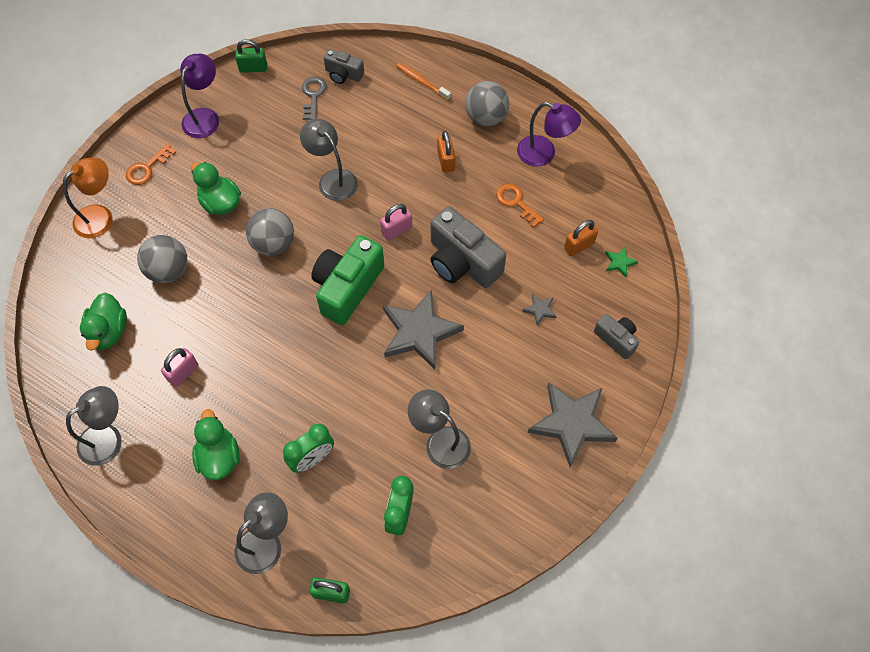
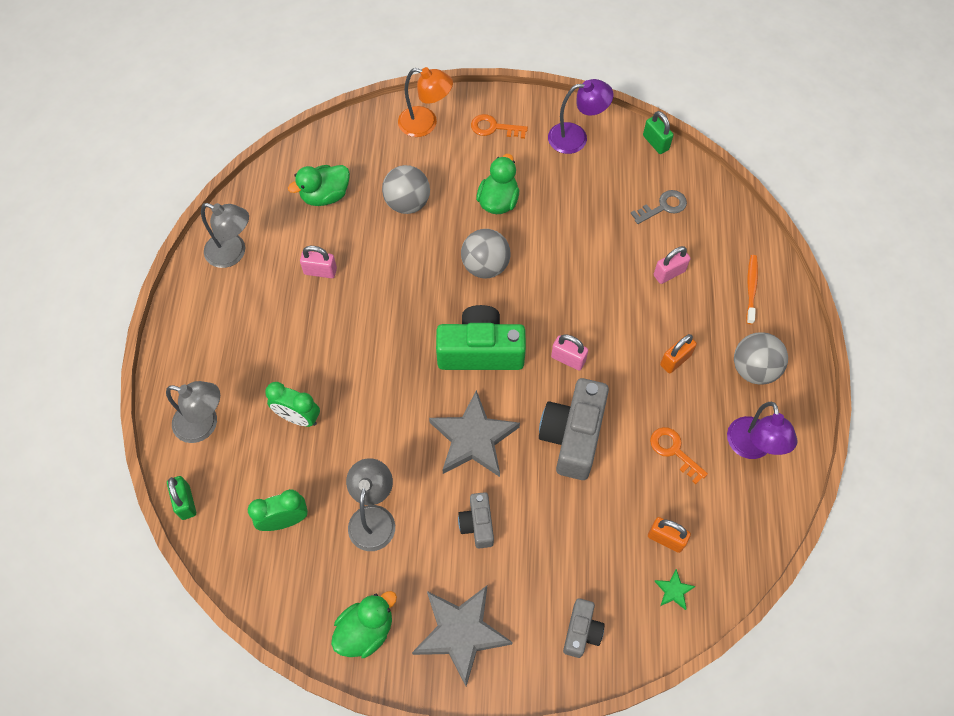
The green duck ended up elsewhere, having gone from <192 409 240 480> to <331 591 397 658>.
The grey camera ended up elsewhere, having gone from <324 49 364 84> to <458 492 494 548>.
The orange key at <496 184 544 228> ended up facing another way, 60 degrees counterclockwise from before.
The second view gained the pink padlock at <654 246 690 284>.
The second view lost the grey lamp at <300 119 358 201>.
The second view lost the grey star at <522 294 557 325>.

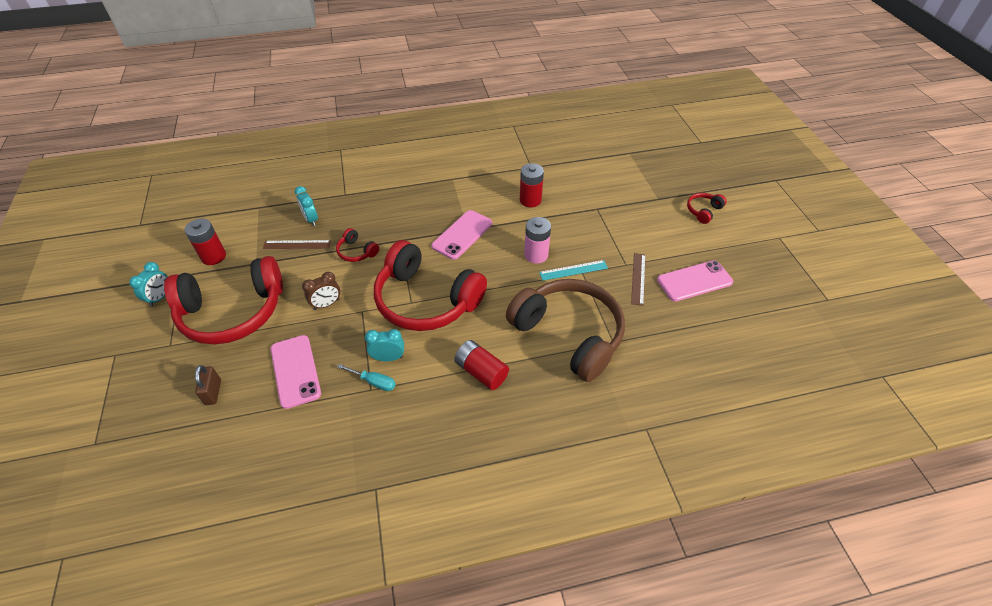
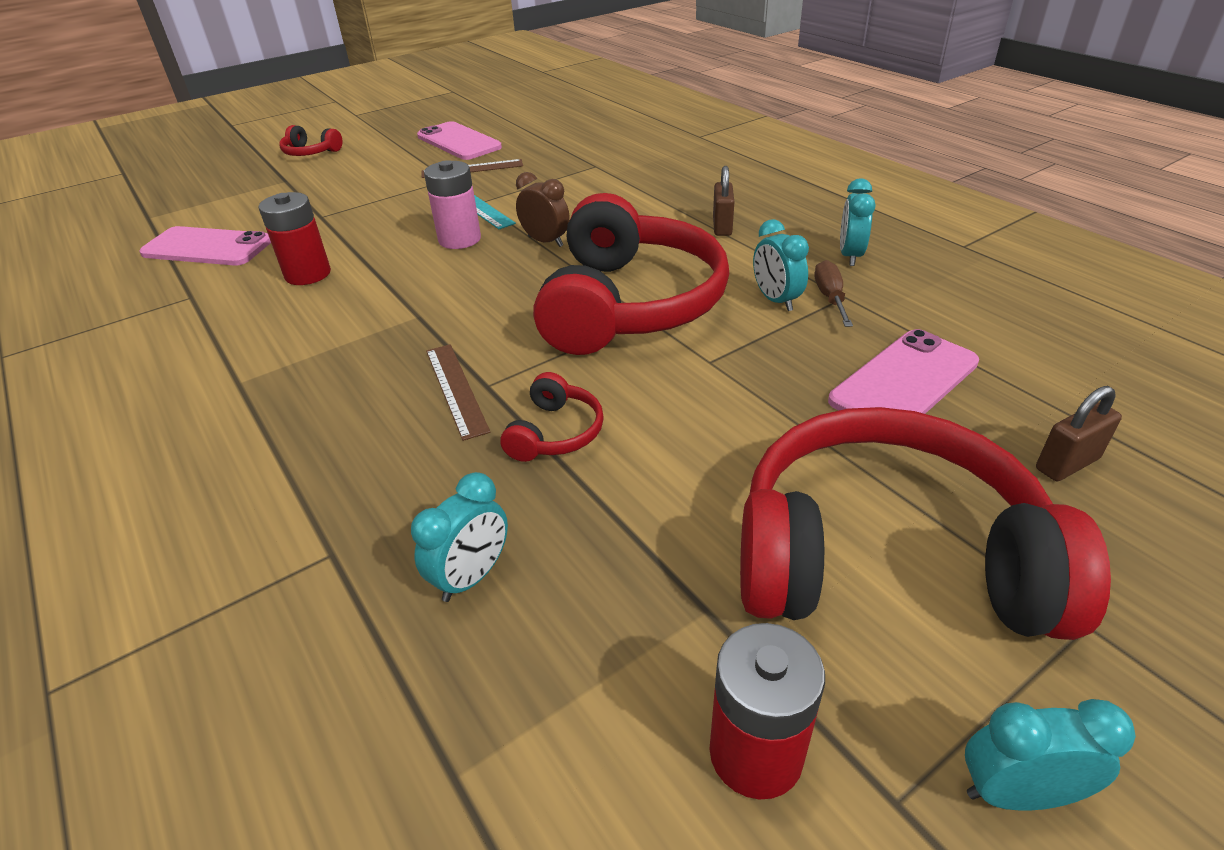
The pink phone ended up elsewhere, having gone from <431 210 492 260> to <139 226 271 266>.
The brown ruler ended up elsewhere, having gone from <263 240 331 249> to <426 344 490 441>.
The brown clock ended up elsewhere, having gone from <302 272 340 310> to <516 172 570 247>.
Where the red battery stood at <454 340 509 390>, the brown padlock came to stand at <713 166 734 236>.
The red headphones at <164 256 283 344> ended up facing another way, 45 degrees counterclockwise from before.
What was the turquoise screwdriver at <337 364 396 391> turned into the brown screwdriver at <815 260 853 327>.
The second view gained the turquoise clock at <840 178 875 266>.
The second view lost the brown headphones at <506 279 625 382>.

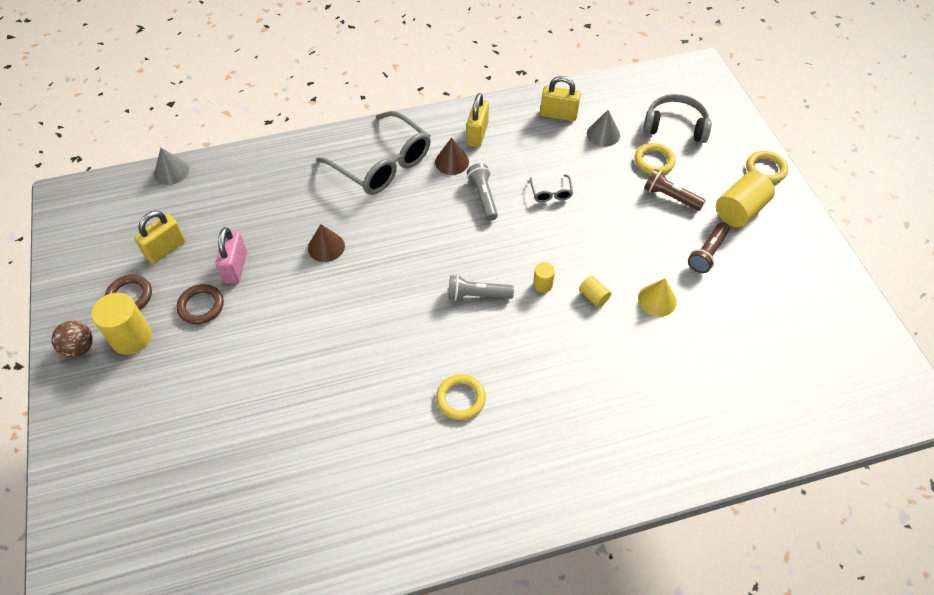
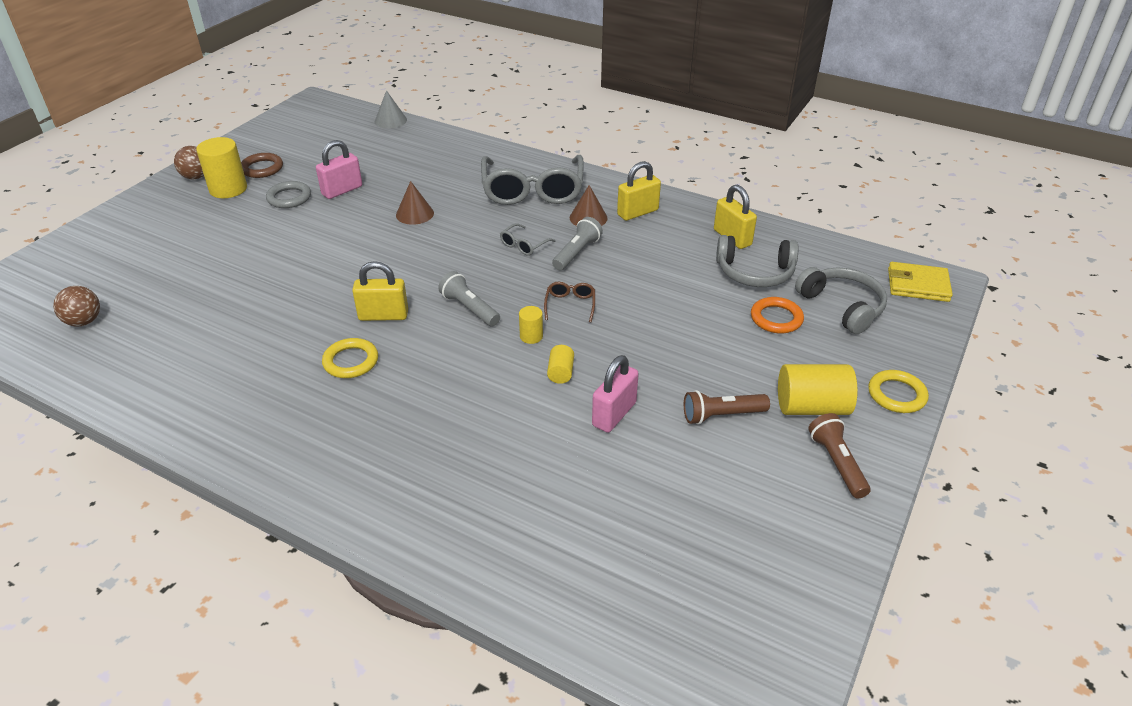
The second view gained the brown ball at <53 286 100 326>.
What was the brown ring at <177 284 224 324> turned into the grey ring at <266 181 311 208>.
The yellow padlock ended up elsewhere, having gone from <134 211 186 264> to <352 261 408 321>.
The grey glasses ended up elsewhere, having gone from <530 174 573 202> to <500 223 555 256>.
The second view gained the brown glasses at <544 282 595 322>.
Where the yellow cone stood at <638 278 677 317>, the pink padlock came to stand at <592 355 639 433>.
Where the grey cone stood at <587 110 620 147>, the grey headphones came to stand at <716 235 798 287>.
What was the yellow ring at <635 143 676 174> turned into the orange ring at <751 297 804 334>.
The brown flashlight ended up elsewhere, having gone from <644 169 706 211> to <808 413 871 498>.
The second view gained the yellow wallet at <888 262 953 302>.

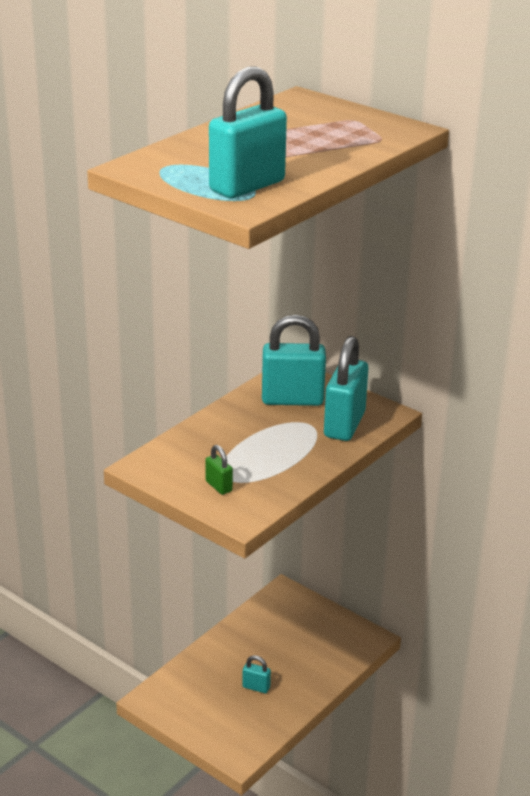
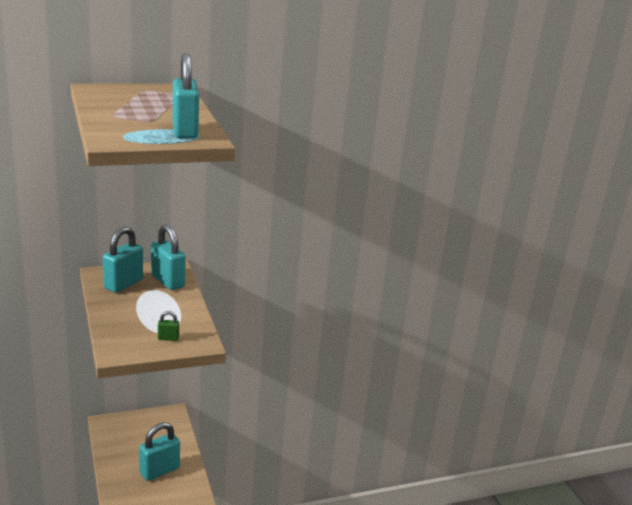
The size of the turquoise padlock at <242 655 271 693> changed by a factor of 2.18.

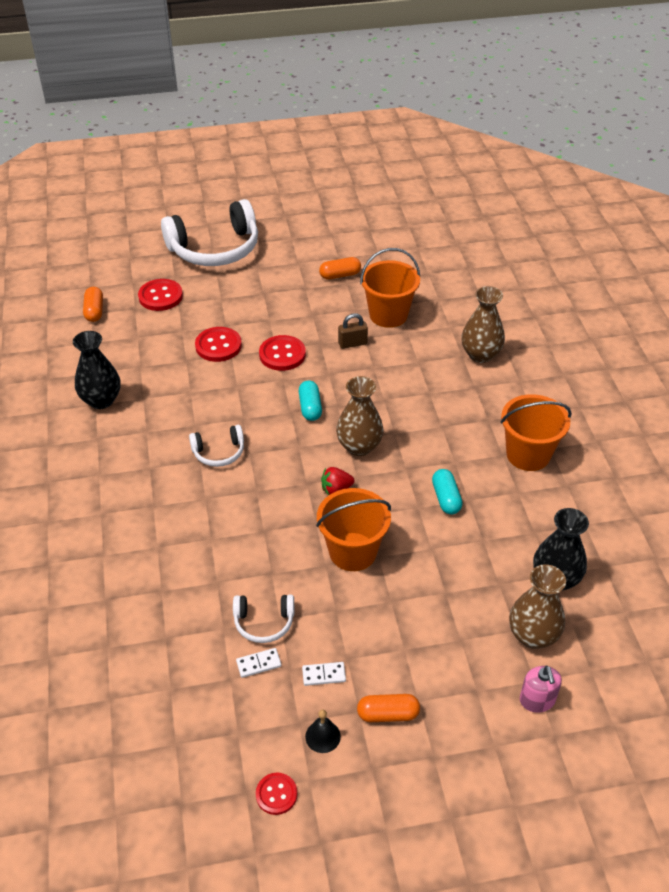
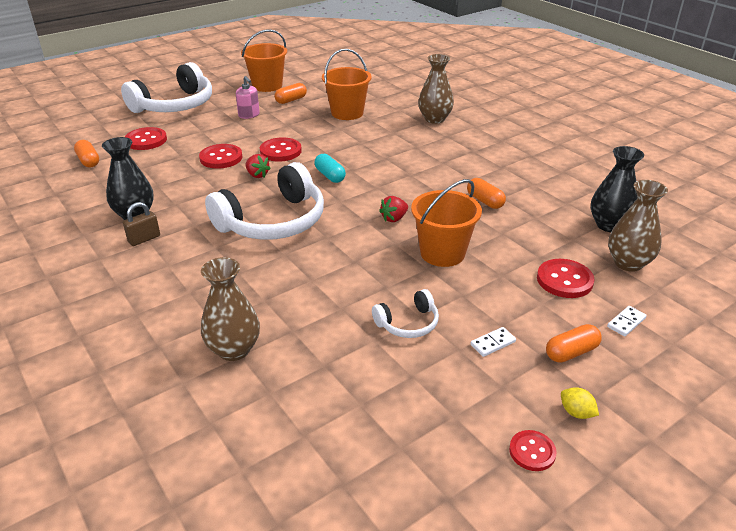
The brown padlock ended up elsewhere, having gone from <338 313 368 349> to <123 202 160 246>.
The brown vase ended up elsewhere, having gone from <336 376 383 456> to <201 257 260 361>.
The size of the white headphones at <189 425 244 467> changed by a factor of 2.11.
The pink soap dispenser ended up elsewhere, having gone from <520 666 562 713> to <236 76 260 119>.
The orange bucket ended up elsewhere, having gone from <501 394 572 471> to <241 29 287 92>.
The second view gained the red strawberry at <245 154 271 178>.
What was the turquoise capsule at <432 469 463 514> turned into the orange capsule at <467 178 506 209>.
The second view gained the red button at <537 259 594 298>.
The second view gained the yellow lemon at <561 387 599 419>.
The white domino ended up elsewhere, having gone from <236 648 281 678> to <607 306 647 336>.
The second view lost the black bell at <305 710 341 753>.

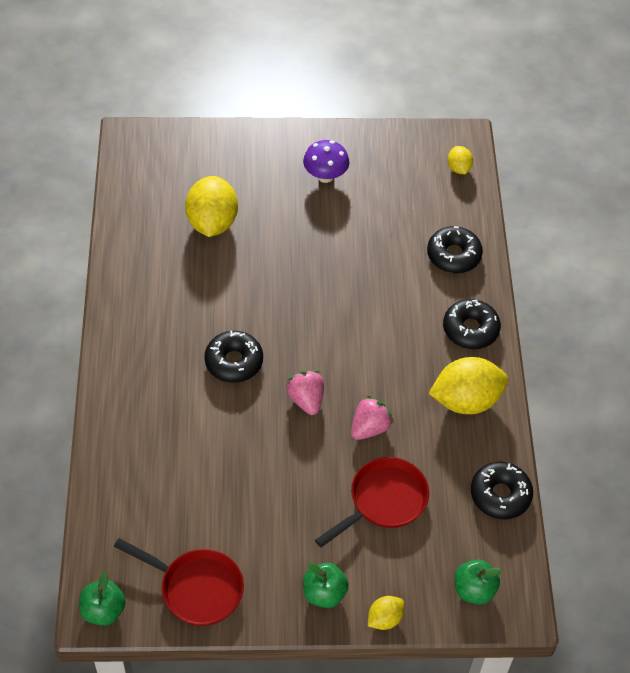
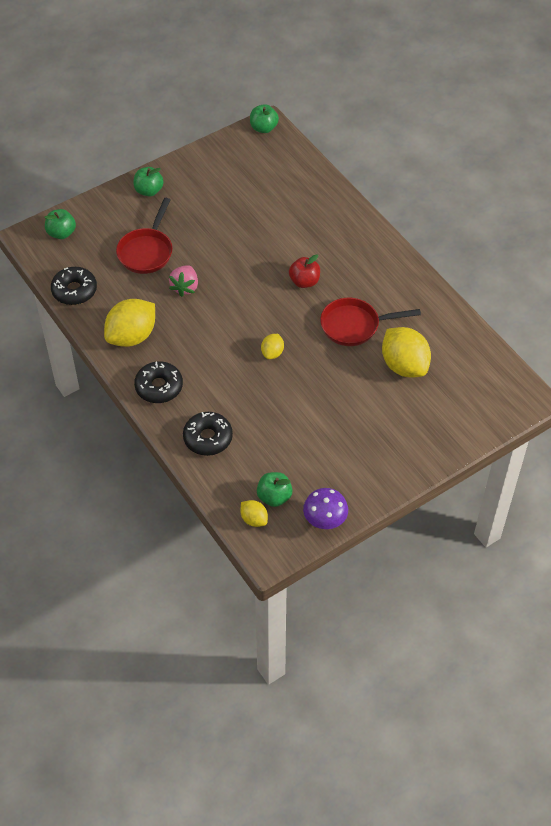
The second view gained the green apple at <257 472 293 507>.
The yellow lemon ended up elsewhere, having gone from <368 596 404 630> to <261 334 284 359>.
Where the black donut stood at <204 331 263 383>, the red apple came to stand at <289 254 320 288>.
The purple mushroom ended up elsewhere, having gone from <303 140 349 183> to <303 488 348 529>.
The red pan ended up elsewhere, having gone from <114 538 244 626> to <320 298 421 346>.
The second view lost the pink strawberry at <286 370 324 415>.

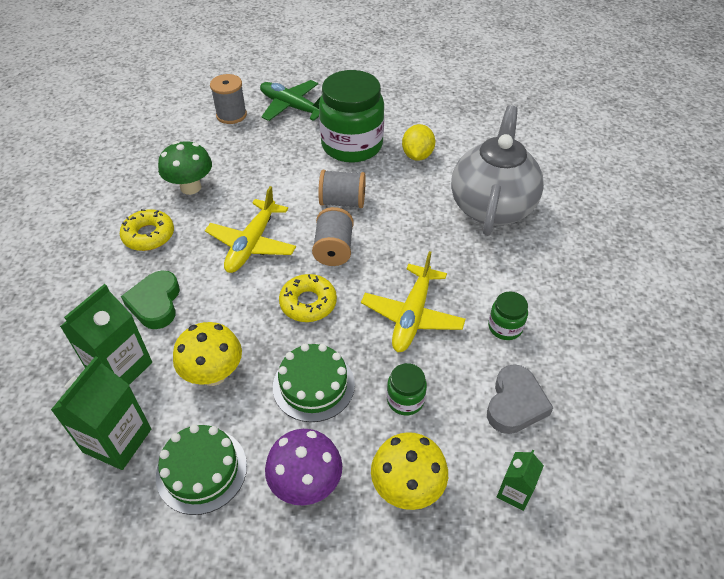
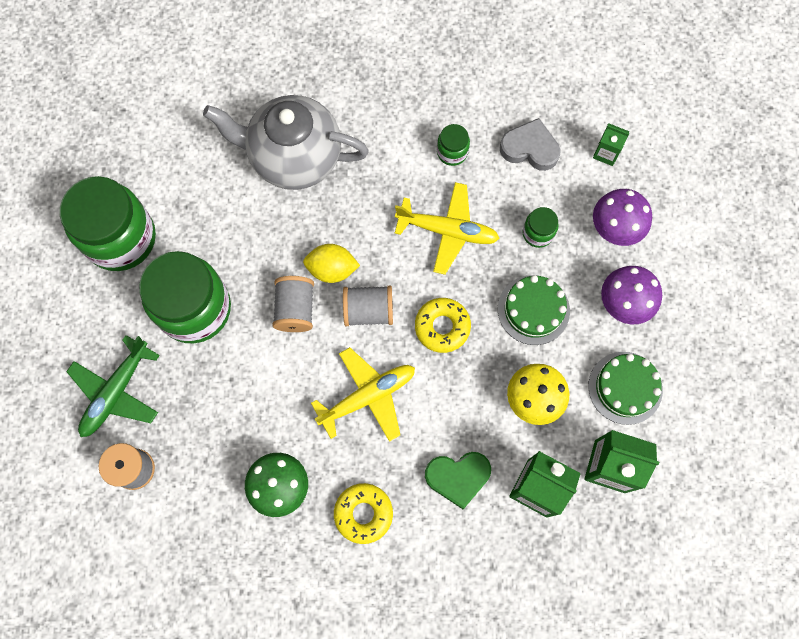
The second view gained the green jar at <60 176 156 271>.
The yellow lemon ended up elsewhere, having gone from <402 124 435 161> to <303 244 360 283>.
The yellow plane at <205 186 296 273> ended up facing another way, 45 degrees counterclockwise from before.
What was the yellow mushroom at <371 432 448 510> turned into the purple mushroom at <593 189 652 246>.

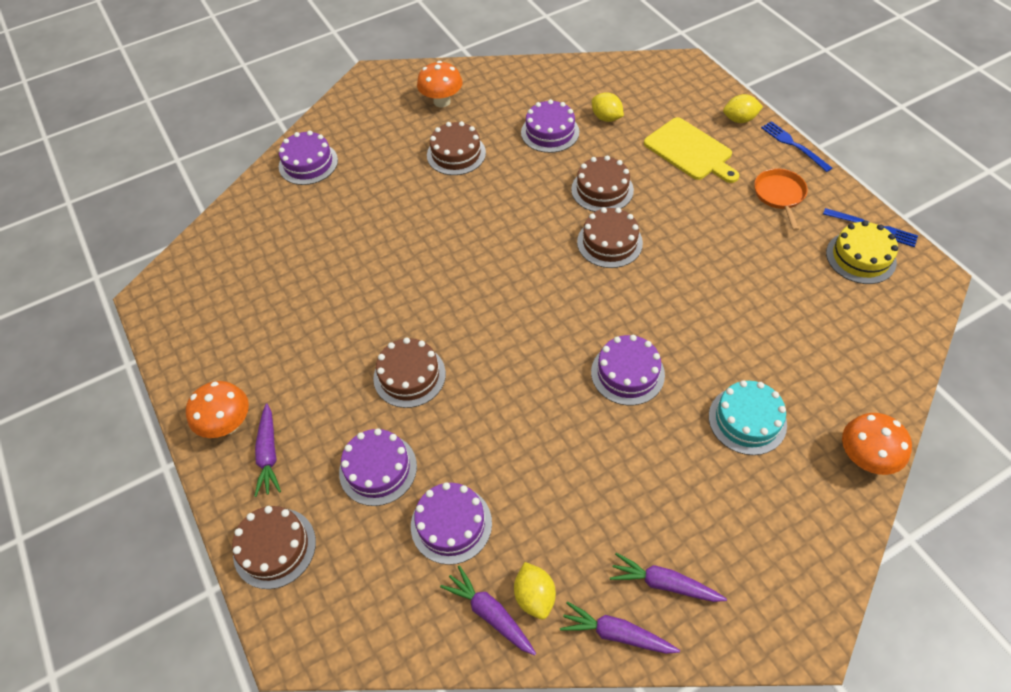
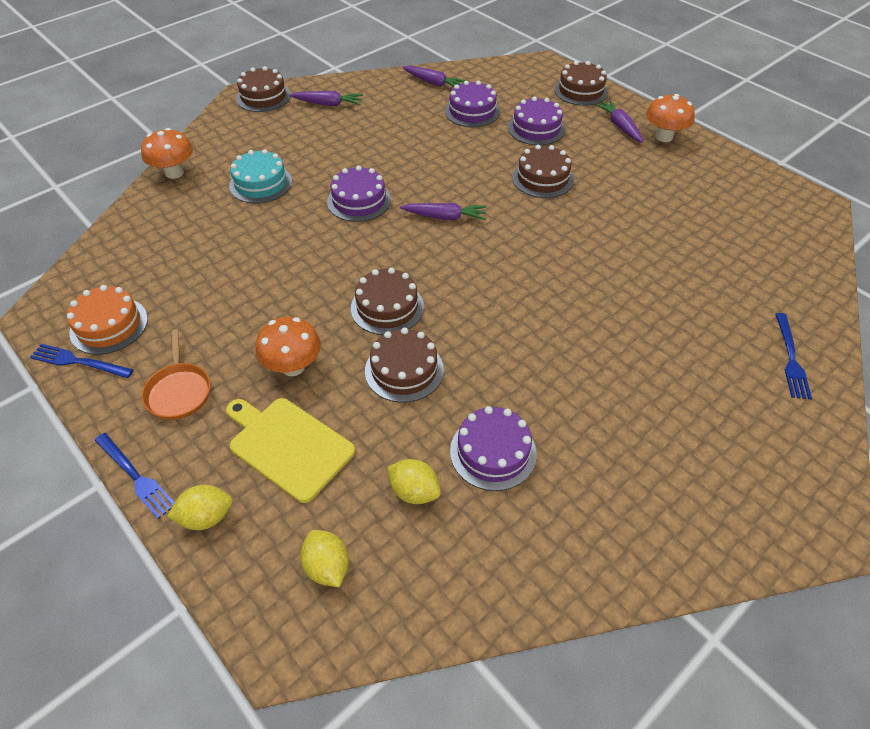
What was the yellow cake at <826 221 898 284> turned into the orange cake at <67 285 148 355>.
The brown cake ended up elsewhere, having gone from <427 121 486 175> to <236 66 291 112>.
The orange mushroom ended up elsewhere, having gone from <417 61 462 107> to <255 317 321 376>.
The yellow lemon ended up elsewhere, having gone from <514 562 556 619> to <300 530 349 587>.
The purple carrot ended up elsewhere, having gone from <560 601 680 654> to <400 203 487 220>.
Where the purple cake stood at <279 131 338 185>, the blue fork came to stand at <775 313 812 399>.

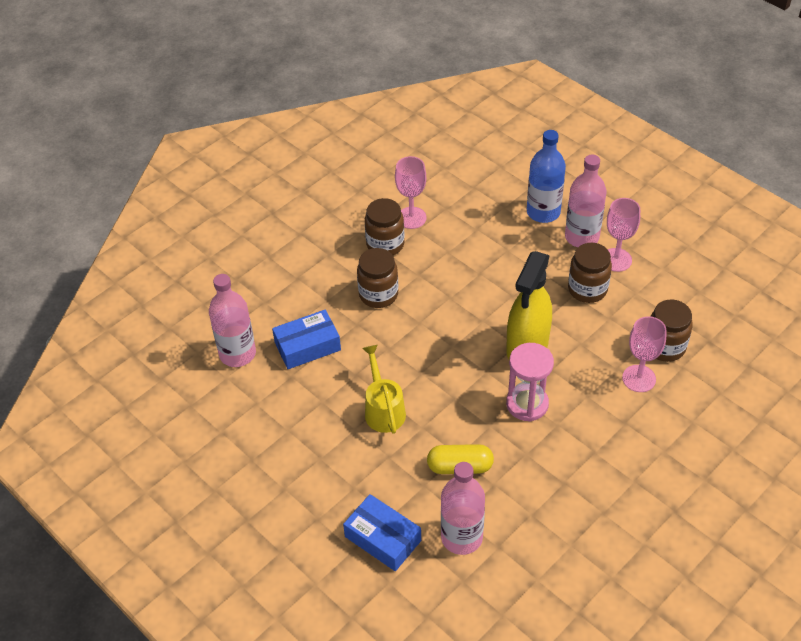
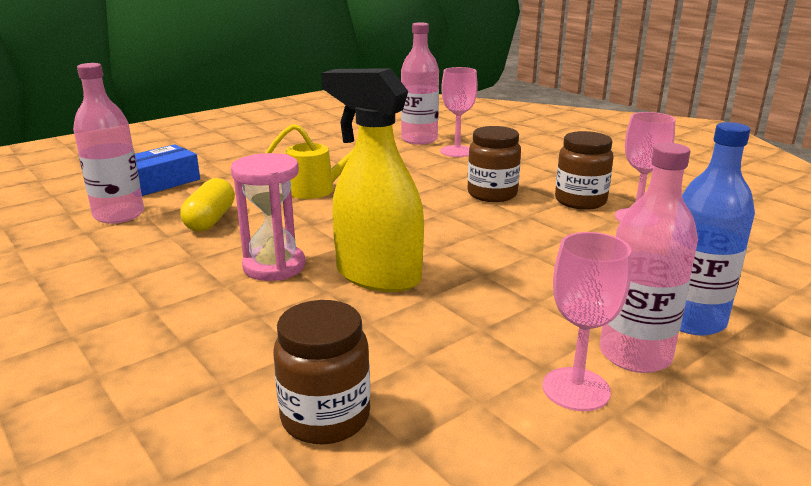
The pink goblet ended up elsewhere, having gone from <622 316 667 392> to <440 67 478 157>.
The second view lost the blue box at <272 310 341 369>.
The second view lost the brown jar at <568 243 612 303>.

